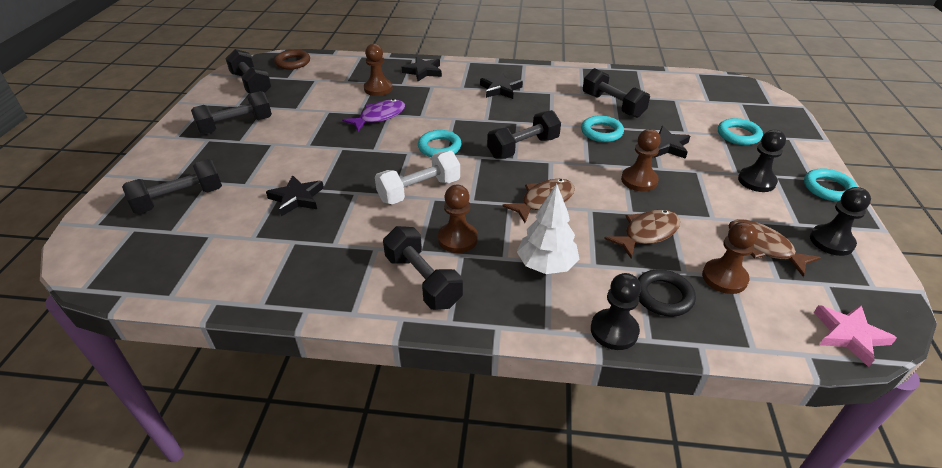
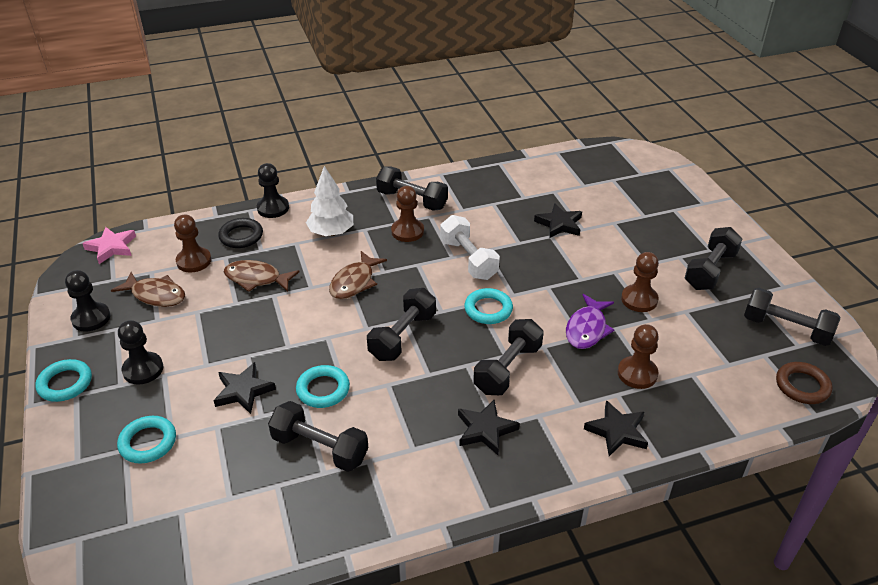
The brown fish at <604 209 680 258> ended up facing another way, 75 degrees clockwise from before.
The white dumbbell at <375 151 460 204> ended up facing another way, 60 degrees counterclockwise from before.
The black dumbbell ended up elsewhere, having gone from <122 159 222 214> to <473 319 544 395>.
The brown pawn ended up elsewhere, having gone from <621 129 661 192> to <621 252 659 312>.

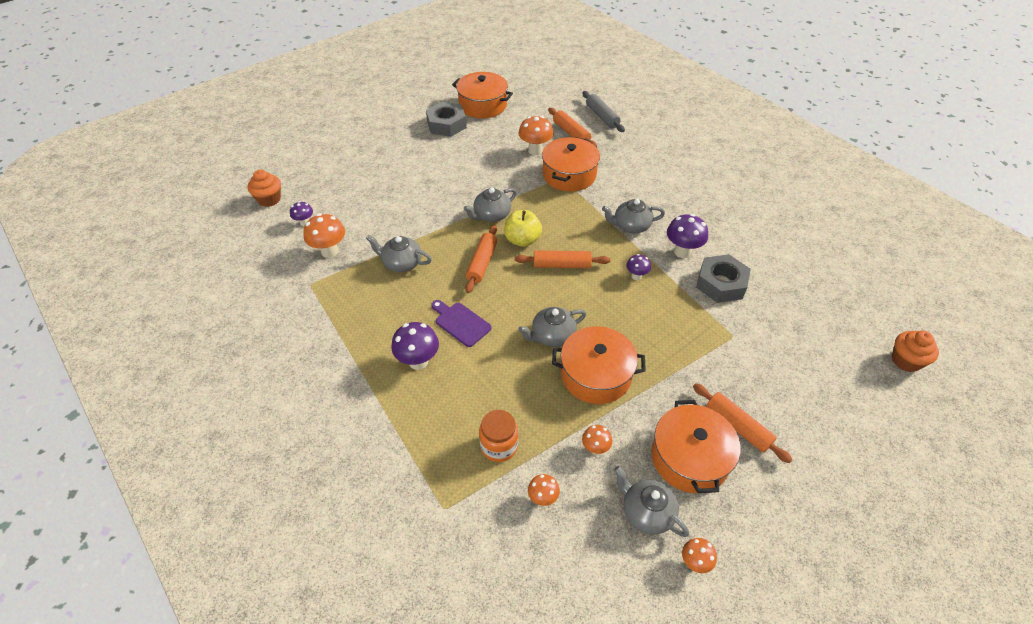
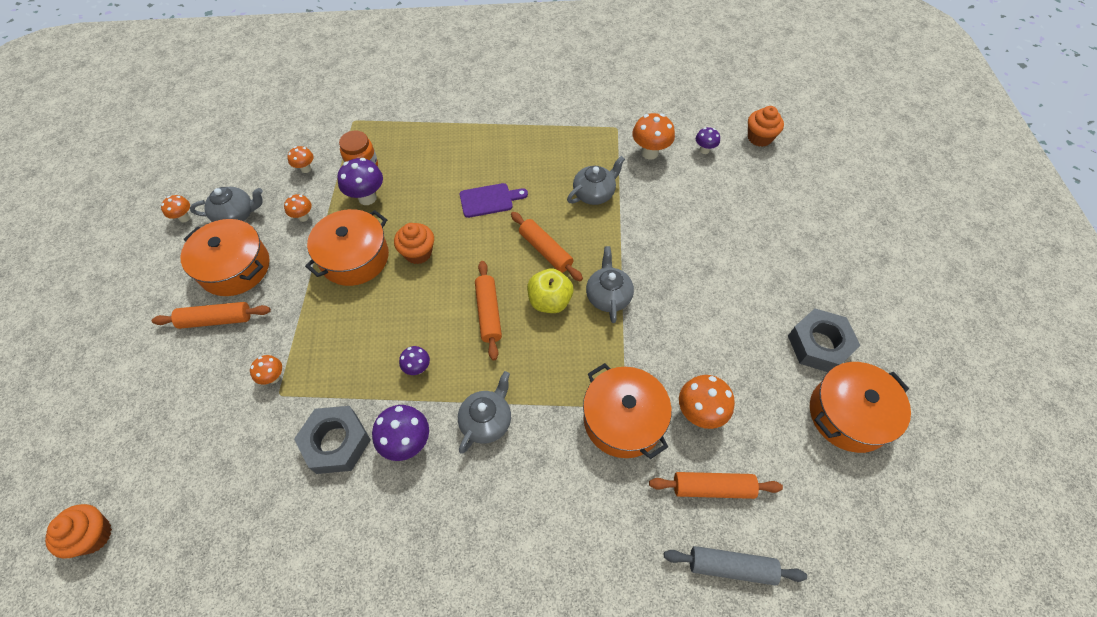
The second view gained the orange mushroom at <250 355 282 385>.
The purple mushroom ended up elsewhere, having gone from <391 322 439 370> to <337 158 383 205>.
Where the grey teapot stood at <518 307 586 347>, the orange cupcake came to stand at <394 223 434 264>.
The orange rolling pin at <515 250 610 268> ended up facing another way, 45 degrees counterclockwise from before.

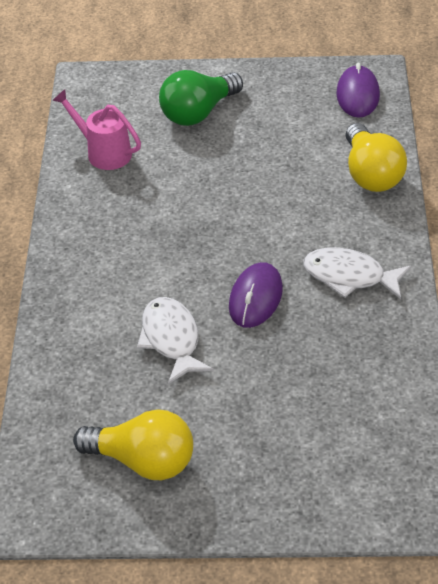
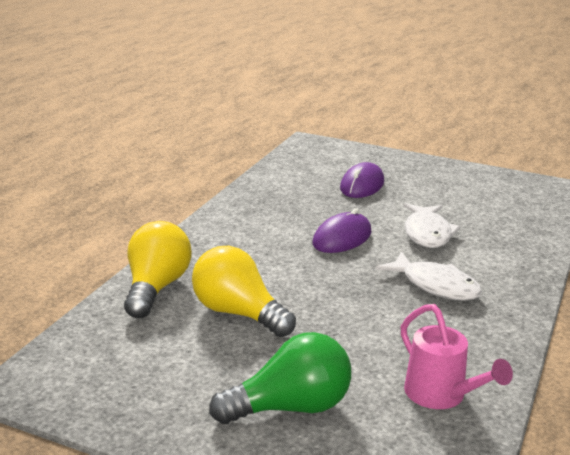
The yellow light bulb ended up elsewhere, having gone from <73 409 193 480> to <192 246 296 337>.
The purple mouse ended up elsewhere, having gone from <336 63 380 118> to <340 162 384 198>.
The white fish ended up elsewhere, having gone from <303 247 411 299> to <375 251 482 301>.

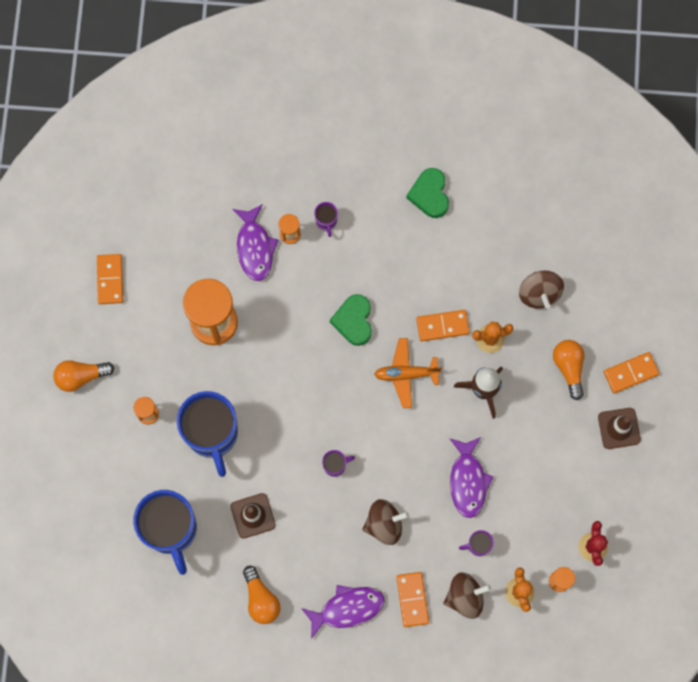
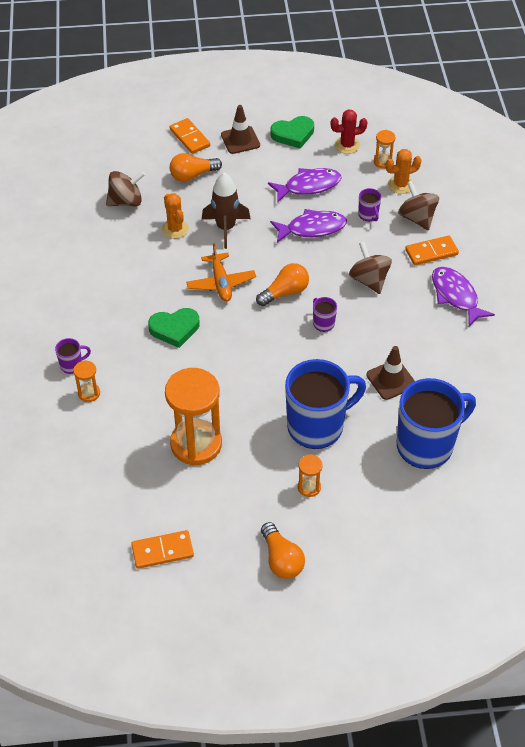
The orange light bulb ended up elsewhere, having gone from <243 566 280 624> to <256 263 309 306>.
The purple fish ended up elsewhere, having gone from <233 204 278 281> to <268 168 341 203>.
The green heart ended up elsewhere, having gone from <406 168 449 218> to <271 116 314 149>.
The second view lost the orange domino at <416 310 470 341>.

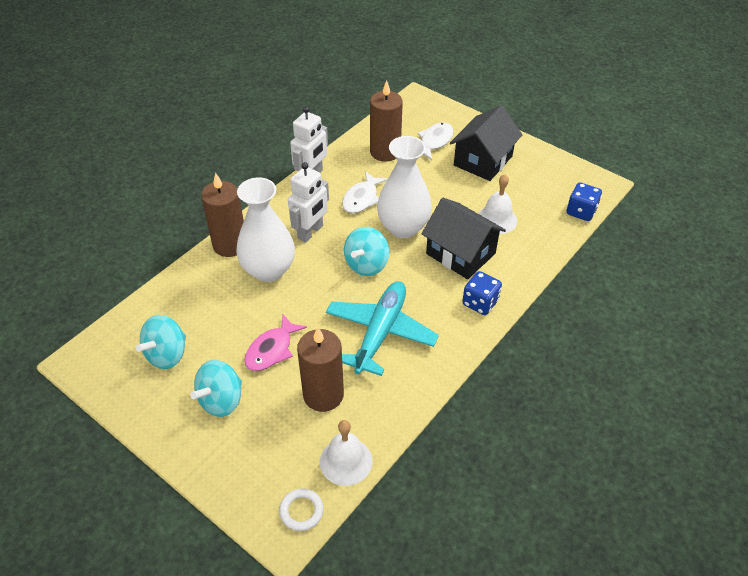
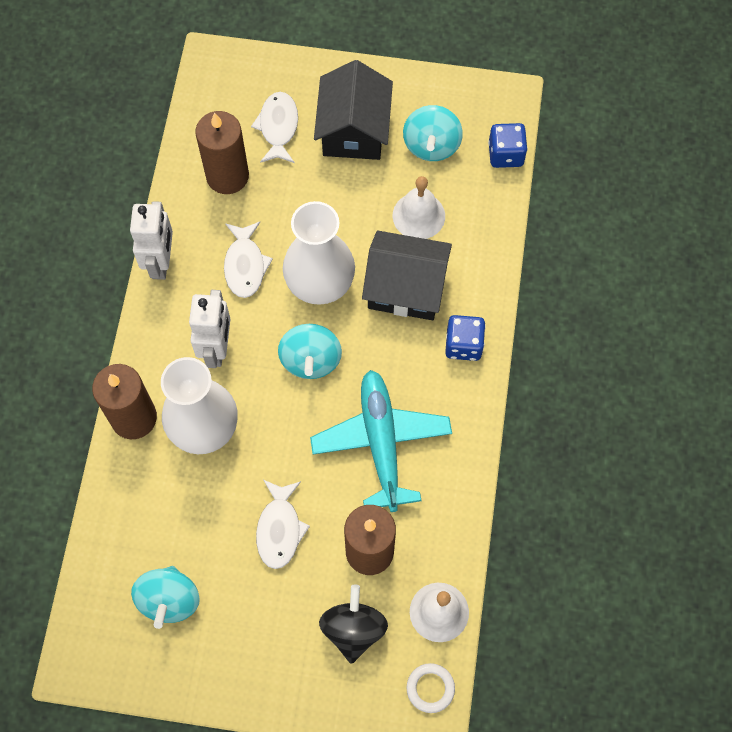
What was the pink fish at <244 314 307 371> turned into the white fish at <256 480 310 569>.
The second view gained the black spinning top at <319 584 388 664>.
The turquoise spinning top ended up elsewhere, having gone from <190 360 242 417> to <403 105 463 161>.

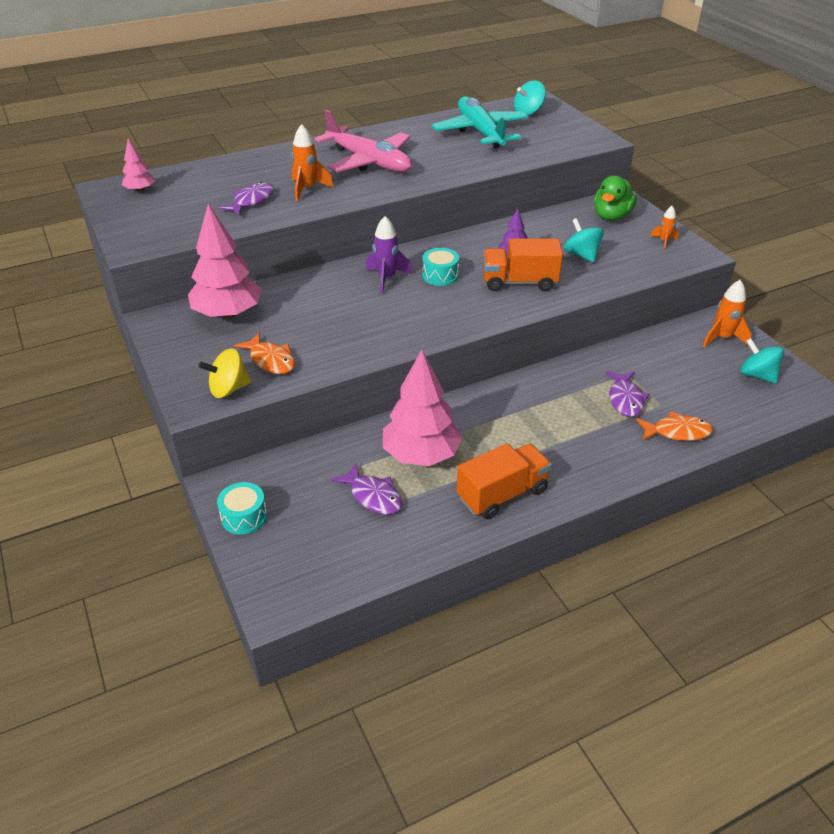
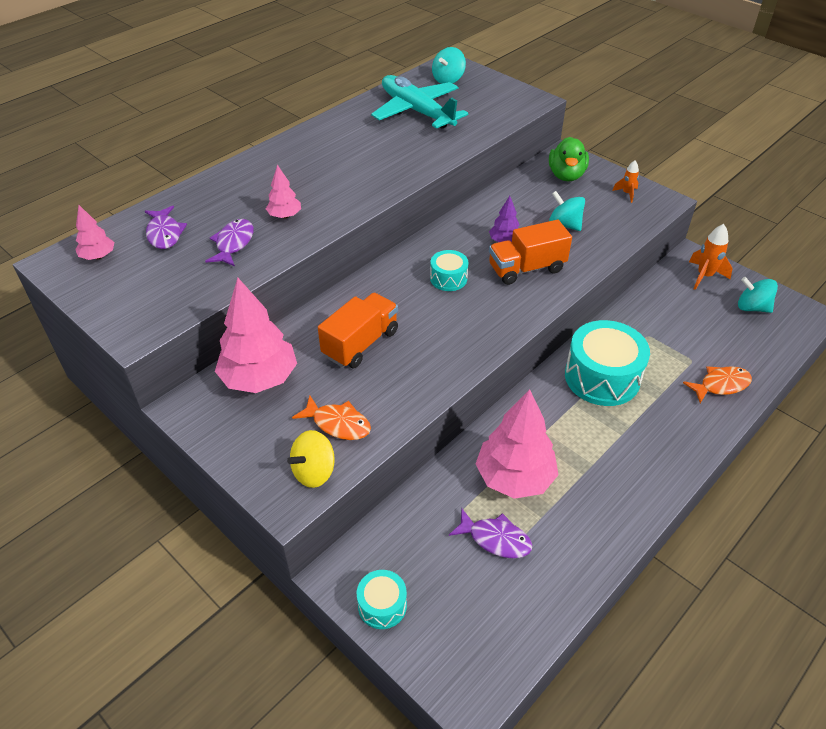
The purple fish ended up elsewhere, having gone from <606 371 650 417> to <145 206 187 249>.
Where the orange rocket stood at <291 124 334 201>, the pink tree came to stand at <266 165 301 219>.
The orange truck ended up elsewhere, having gone from <457 443 552 519> to <318 293 398 368>.
The second view gained the turquoise drum at <565 320 650 406>.
The second view lost the pink plane at <315 110 412 172>.
The second view lost the purple rocket at <366 216 412 294>.

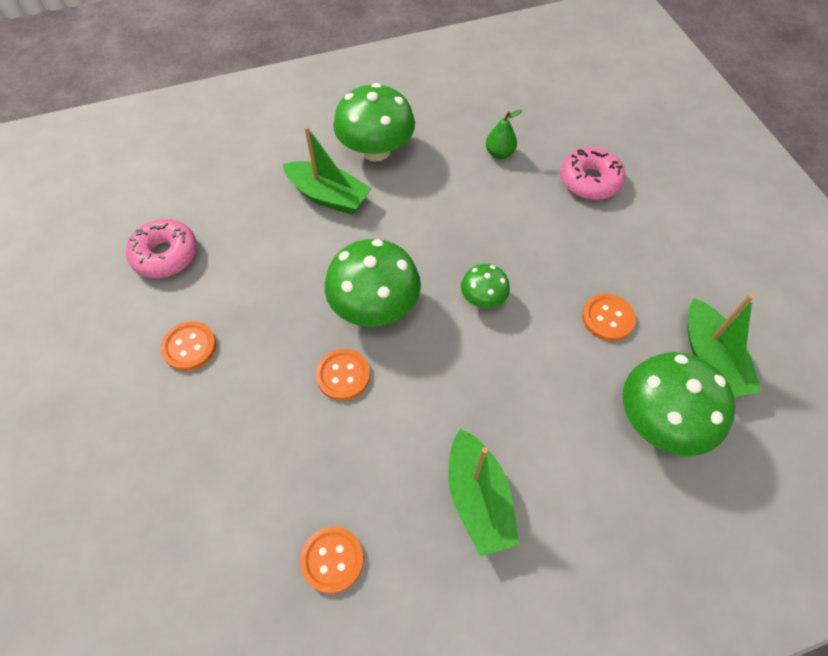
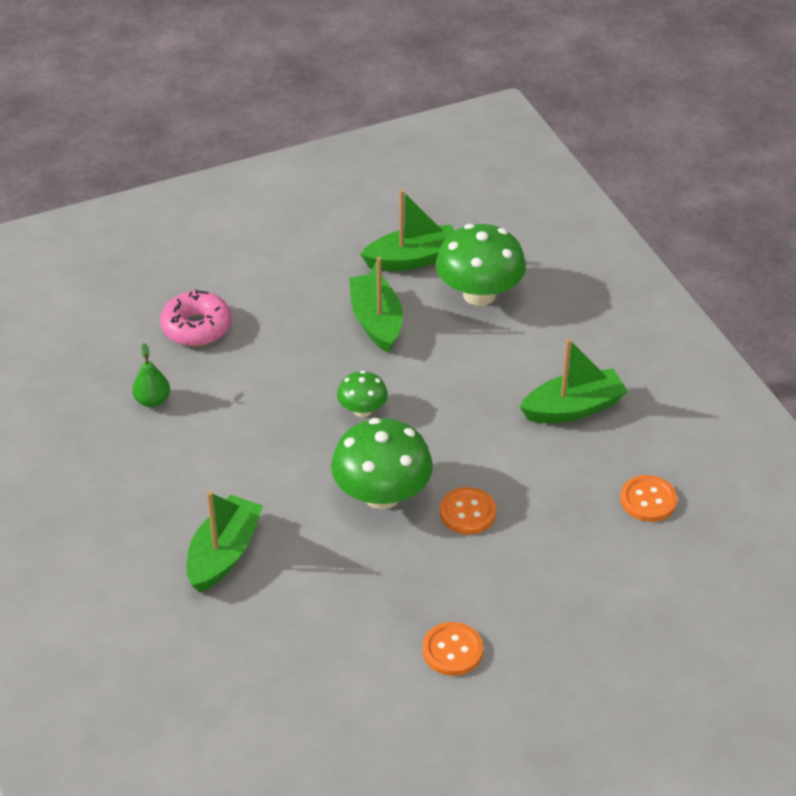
Where the orange button stood at <582 294 636 341>, the green boat came to stand at <349 257 403 353>.
The second view lost the pink donut at <126 219 197 278>.
The second view lost the green mushroom at <333 83 415 162>.

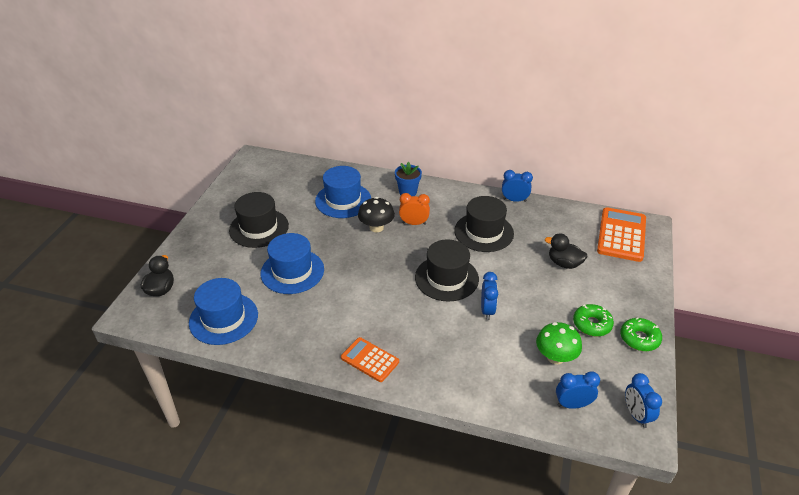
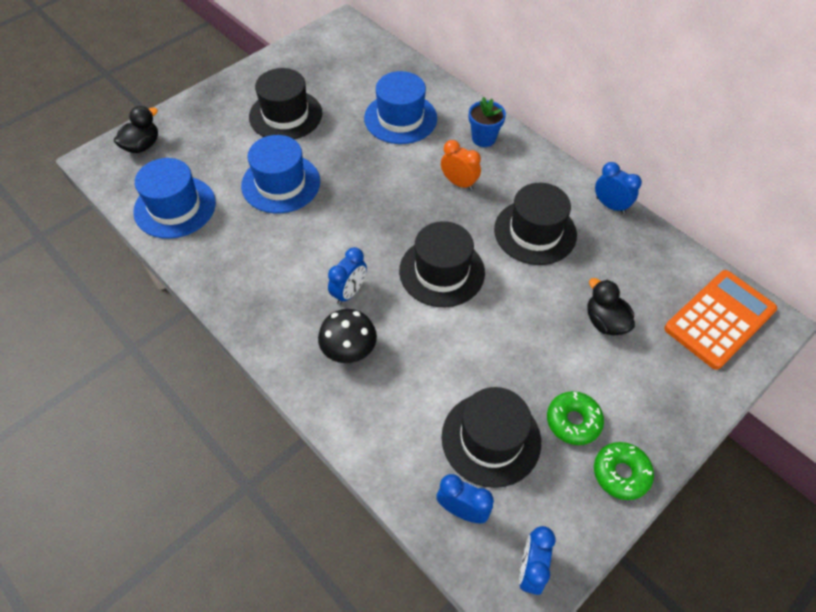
The black mushroom ended up elsewhere, having gone from <358 197 395 232> to <318 309 377 363>.
The blue clock ended up elsewhere, having gone from <481 272 498 320> to <328 247 367 305>.
Where the green mushroom stood at <536 322 582 364>, the black hat came to stand at <442 387 541 488>.
The second view lost the orange calculator at <341 337 399 382>.

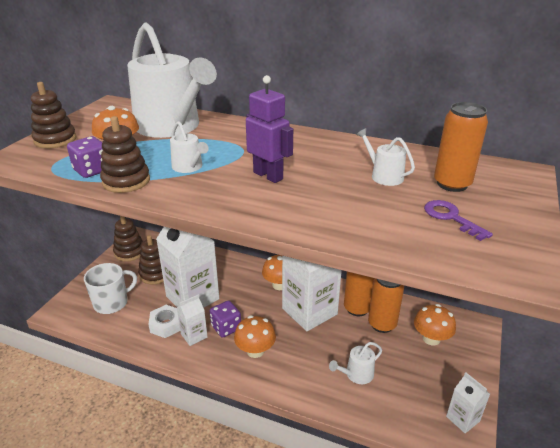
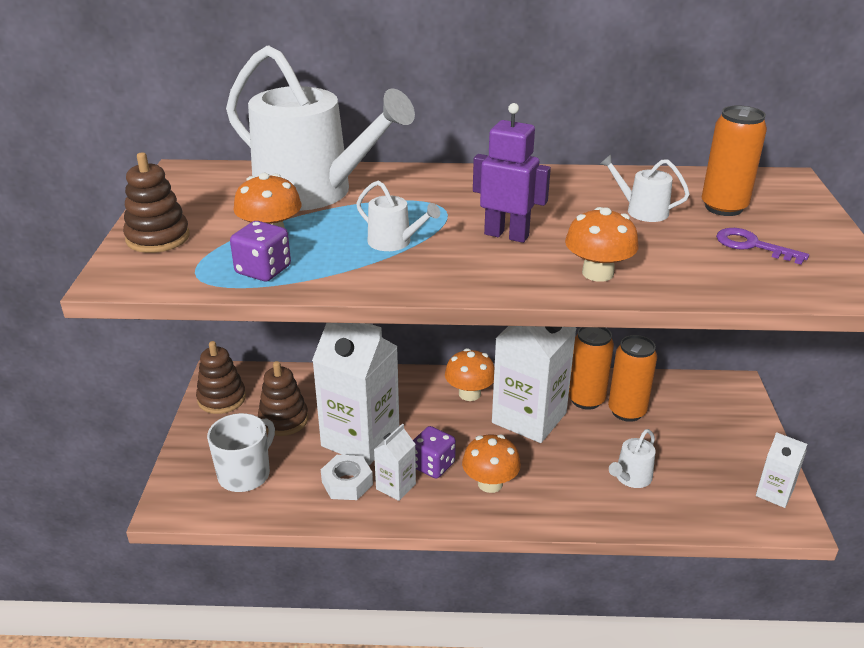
The orange mushroom ended up elsewhere, having gone from <414 304 456 346> to <565 207 639 282>.
The second view lost the brown stacking toy at <100 116 150 193>.

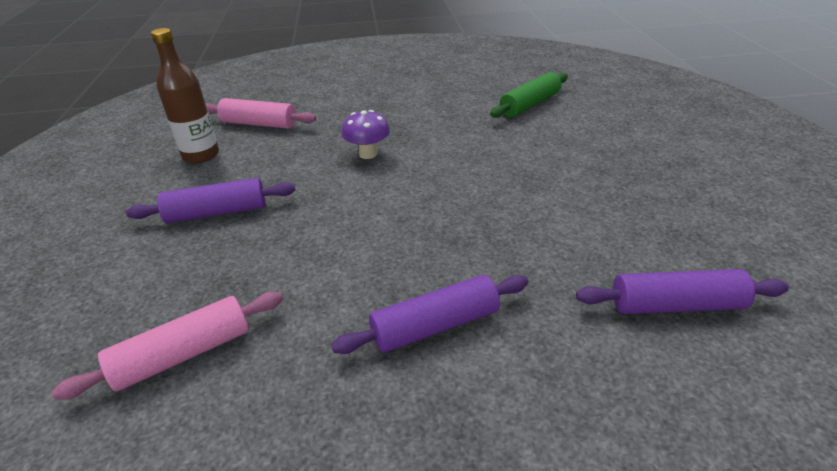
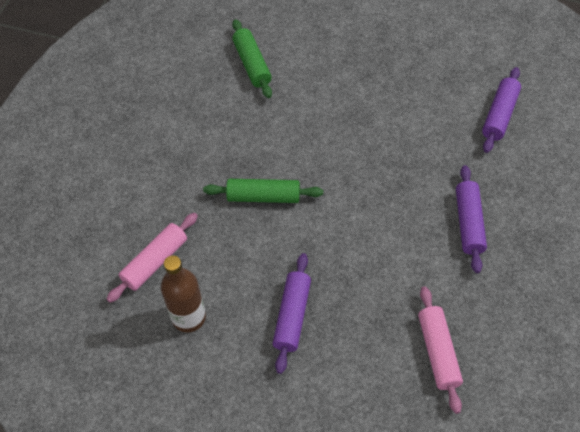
Where the purple mushroom stood at <341 110 390 159>, the green rolling pin came to stand at <203 179 323 203>.

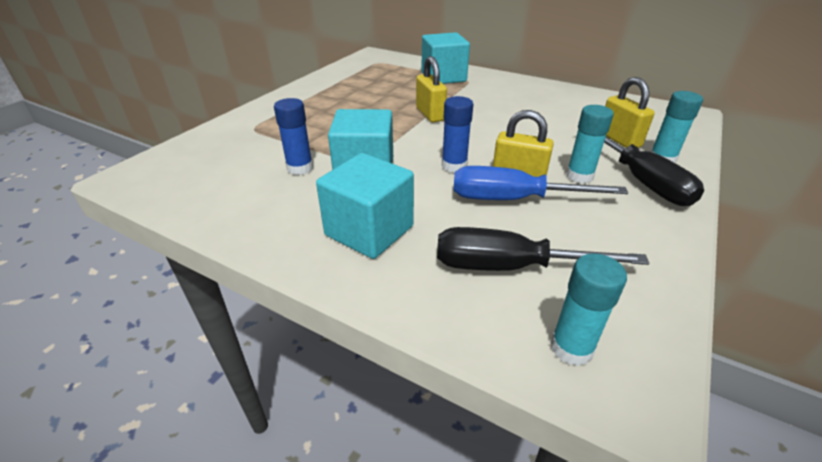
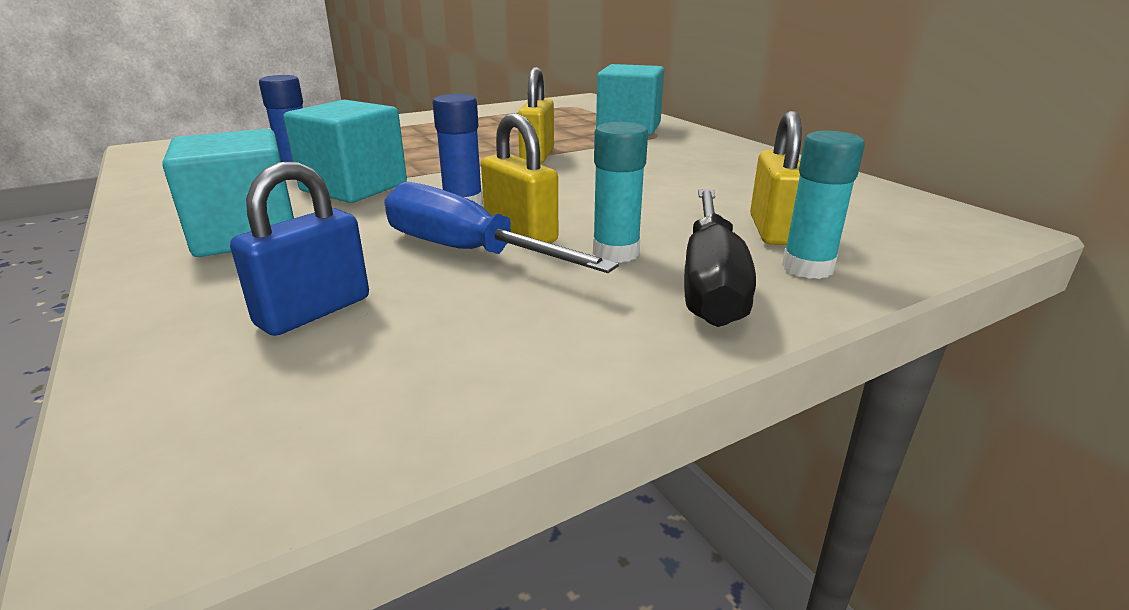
Where the black screwdriver stood at <437 227 650 271>, the blue padlock came to stand at <230 162 369 336>.
The second view lost the turquoise glue stick at <550 254 627 366>.

